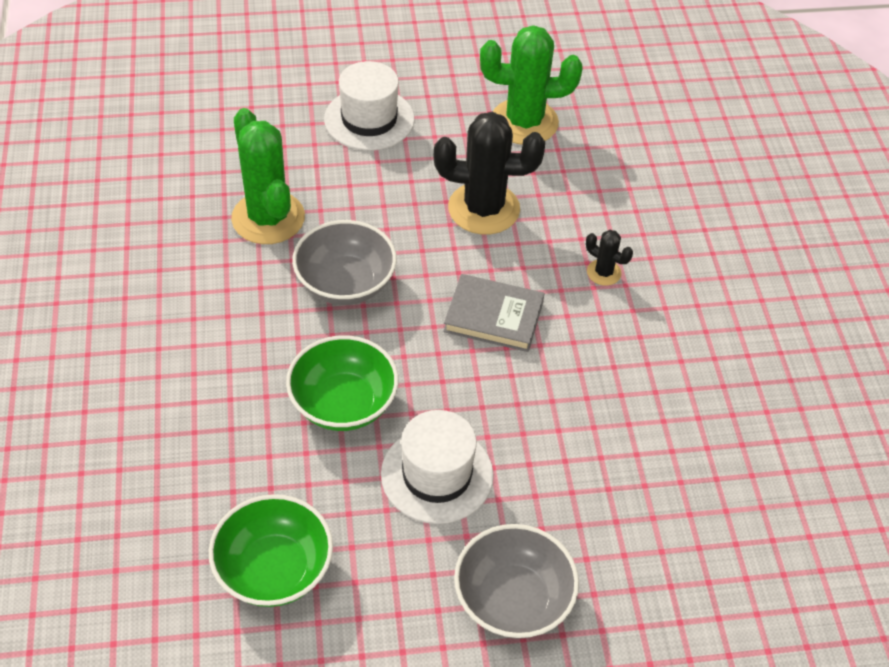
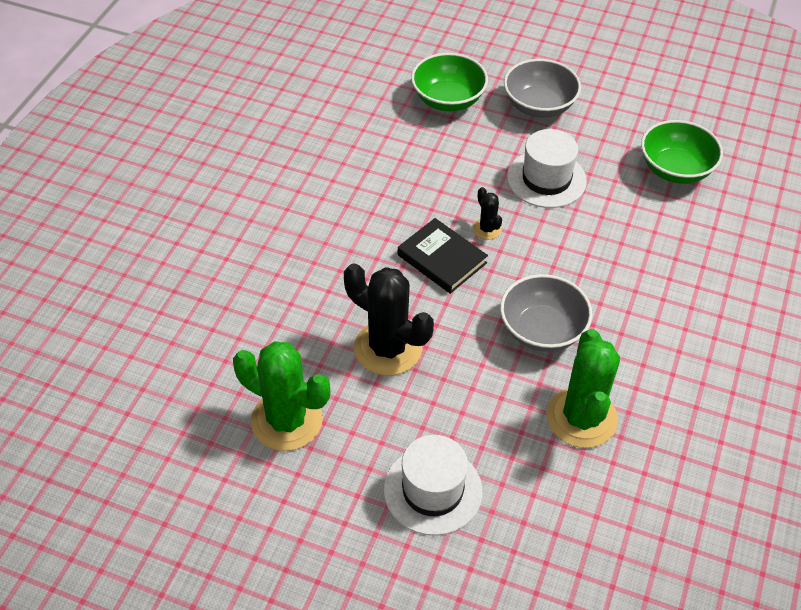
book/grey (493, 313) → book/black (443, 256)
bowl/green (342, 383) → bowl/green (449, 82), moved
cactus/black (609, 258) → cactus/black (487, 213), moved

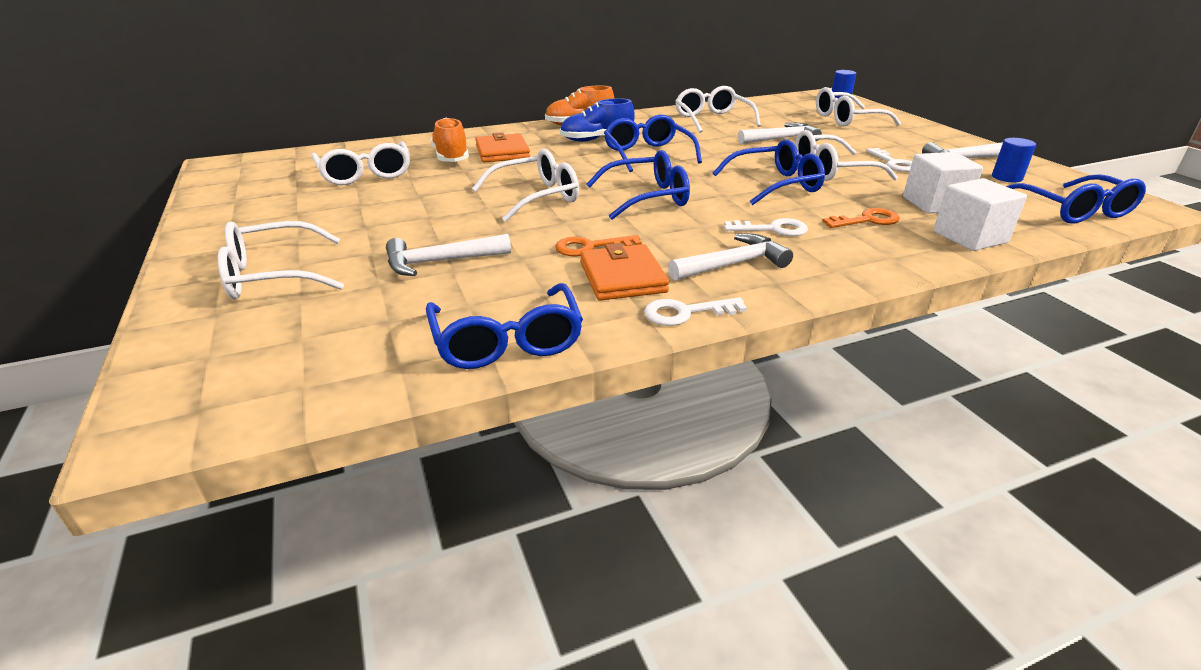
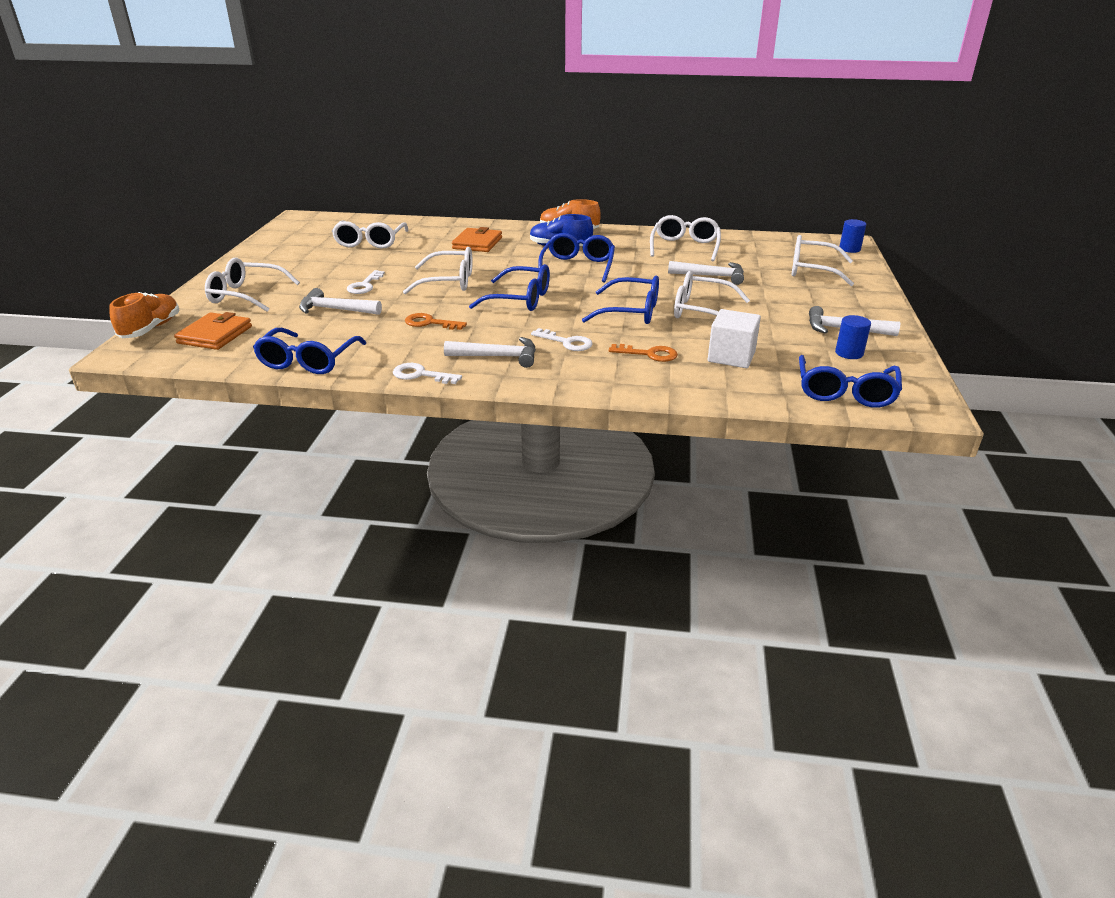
shoe/orange (449, 139) → shoe/orange (144, 315), moved
wallet/orange (624, 272) → wallet/orange (213, 331), moved
key/white (889, 160) → key/white (366, 282), moved
cube/white (980, 214) → -

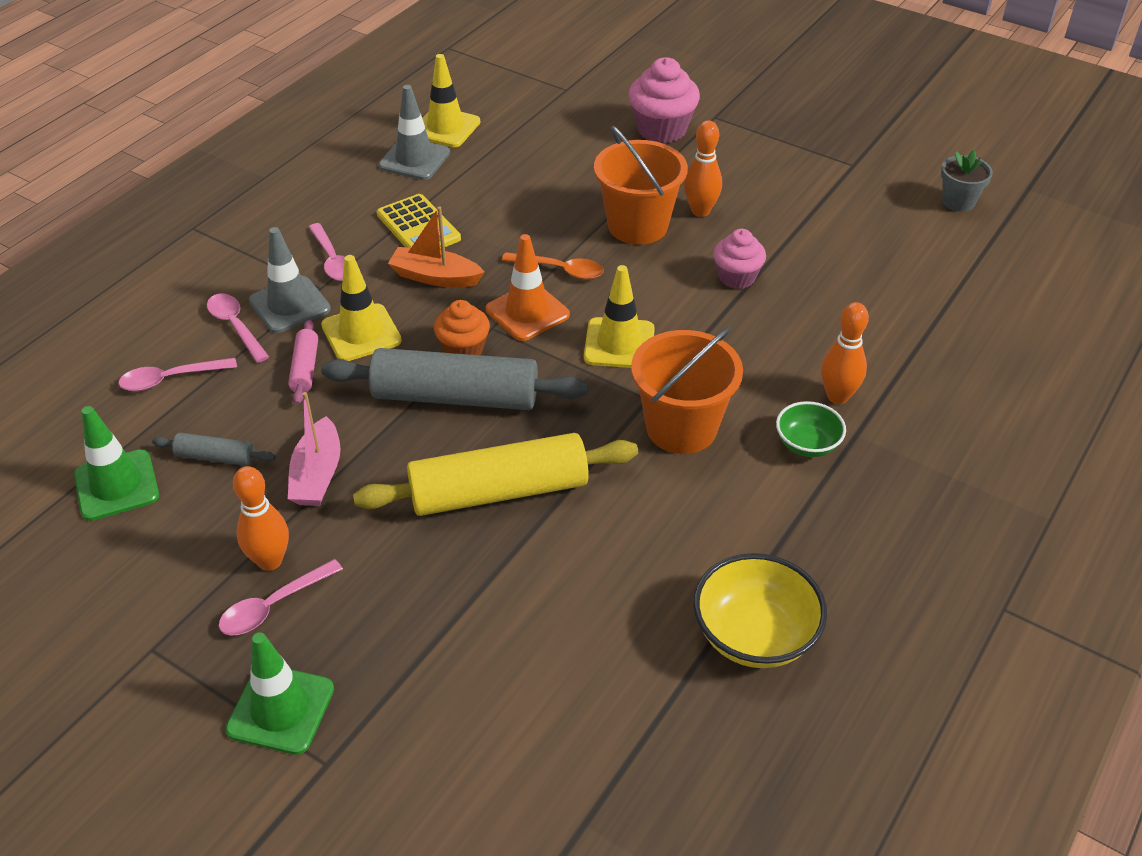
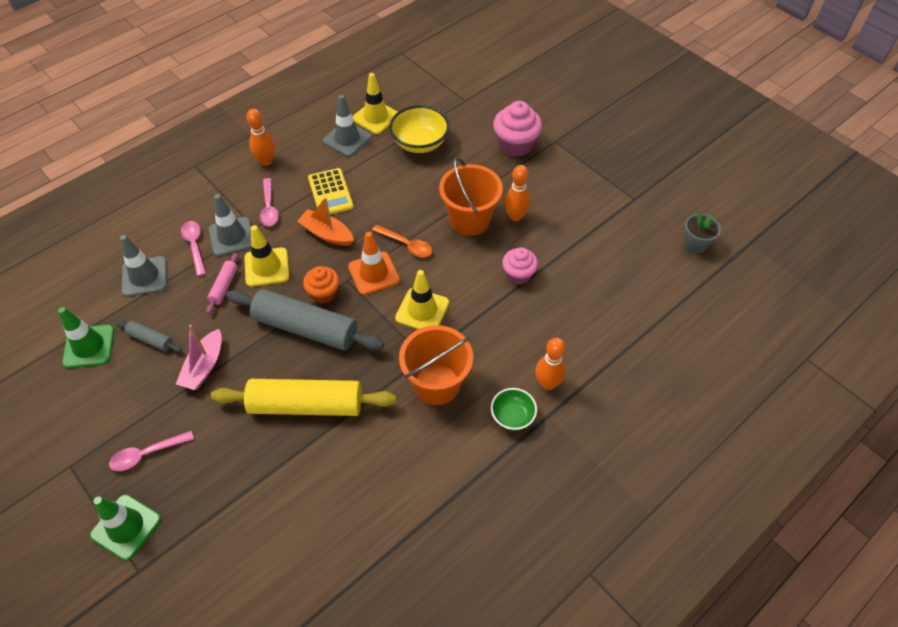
spoon/pink (177, 374) → traffic cone/grey (143, 266)
bowling pin/orange (261, 518) → bowling pin/orange (261, 137), moved
bowl/yellow (760, 610) → bowl/yellow (419, 129), moved

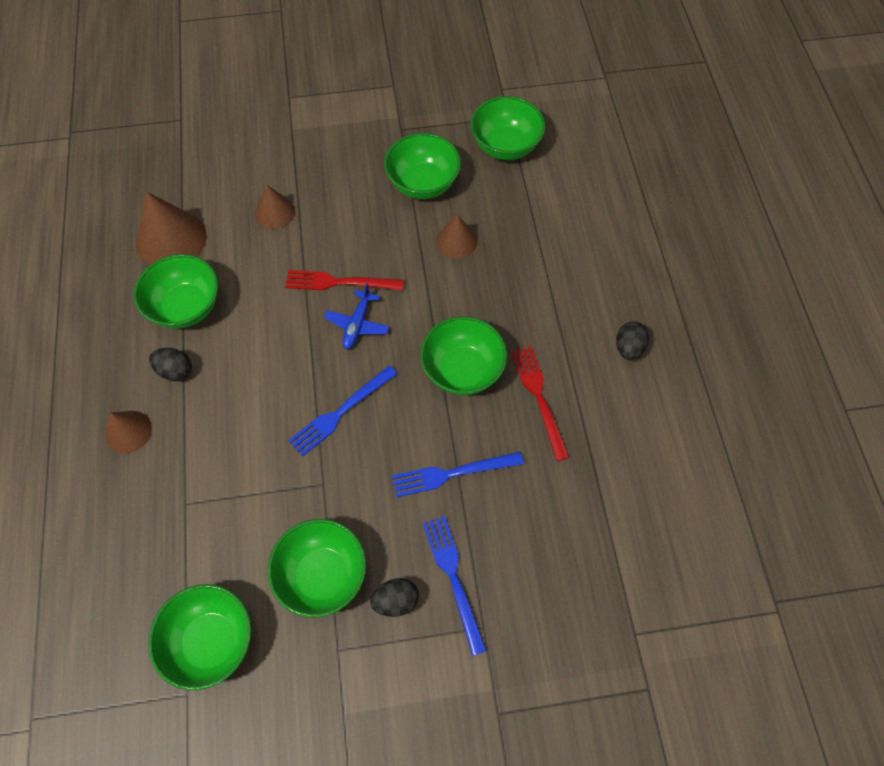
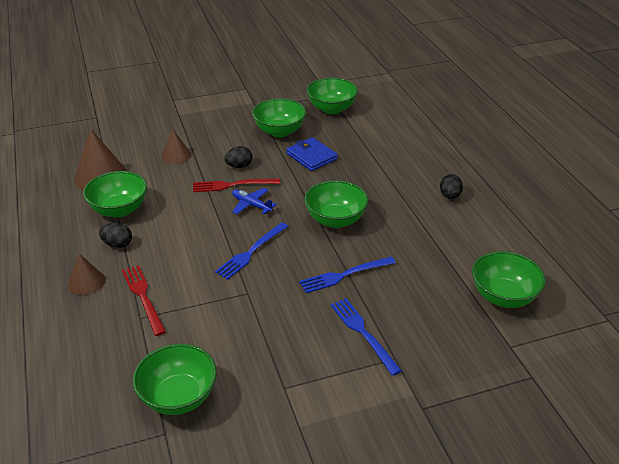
fork/red (540, 403) → fork/red (144, 300), moved
egg/black (394, 597) → egg/black (238, 157), moved
plane/blue (356, 316) → plane/blue (254, 201), 120 degrees clockwise
cone/brown (456, 237) → wallet/blue (312, 154)
bowl/green (316, 568) → bowl/green (509, 279), moved

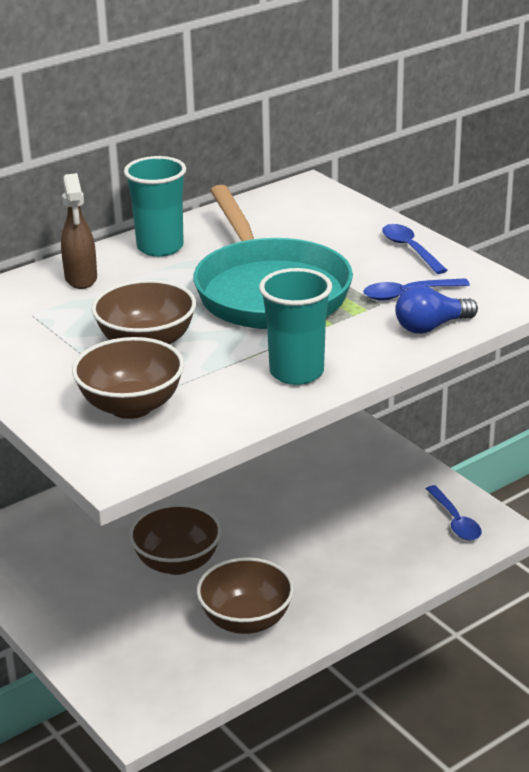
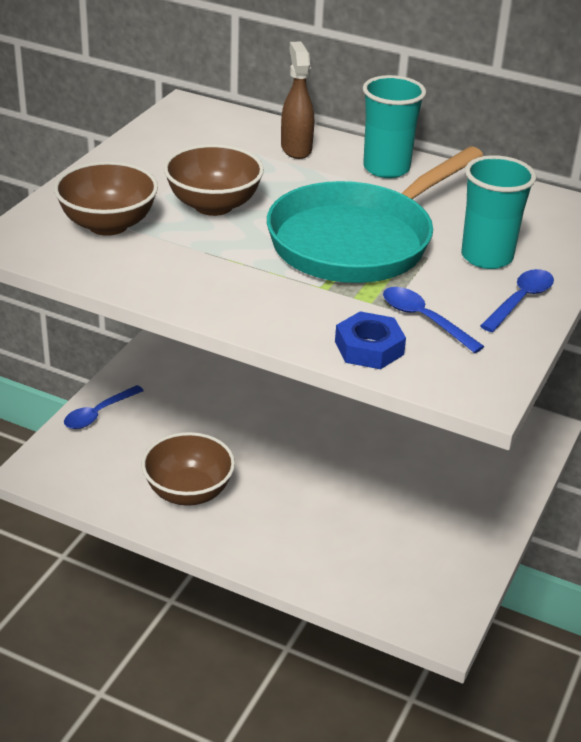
spoon/blue (454, 513) → spoon/blue (104, 407), moved
spray bottle/brown (79, 231) → spray bottle/brown (297, 100), 120 degrees clockwise
light bulb/blue (436, 309) → nut/blue (370, 340)
cup/turquoise (295, 326) → cup/turquoise (498, 212), moved
bowl/brown (175, 539) → -

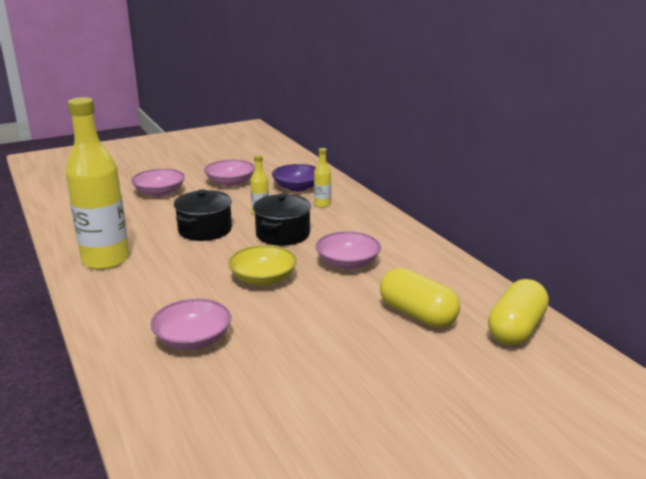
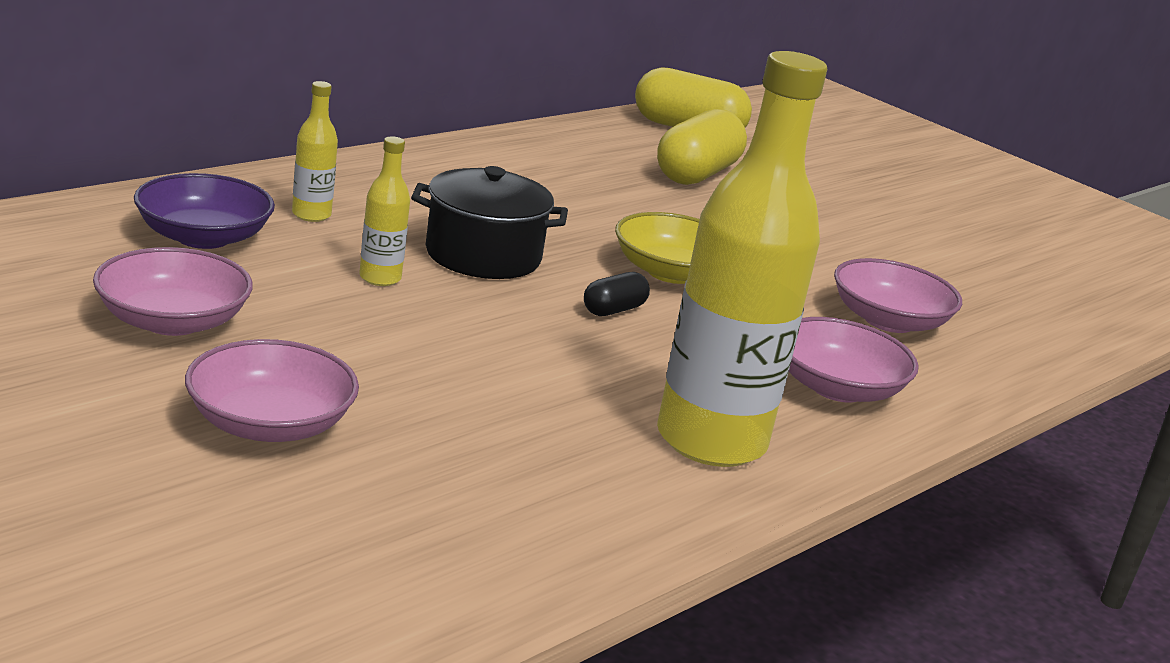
- → capsule/black (617, 294)
bowl/pink (348, 250) → bowl/pink (854, 360), moved
pot/black (203, 215) → -

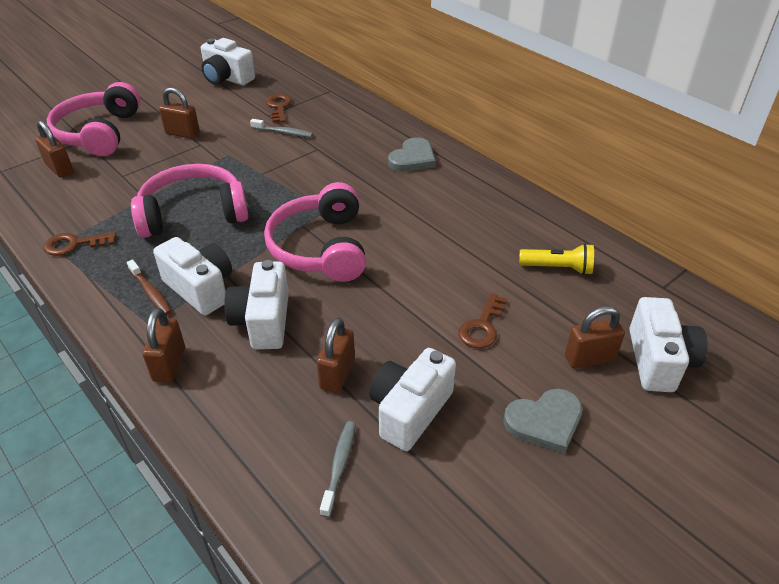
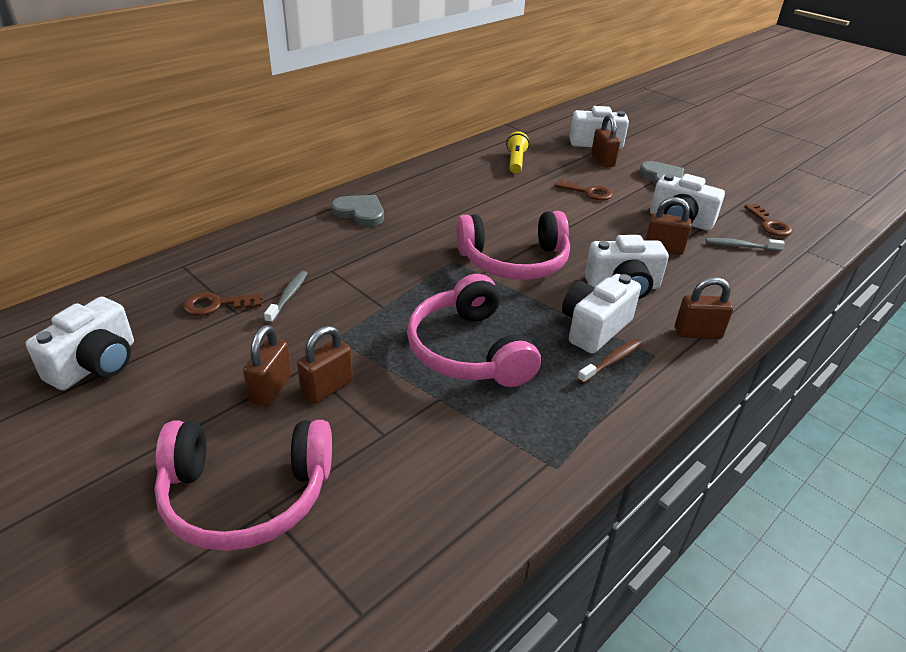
padlock/brown (54, 149) → padlock/brown (325, 365), moved
key/brown (80, 244) → key/brown (769, 220), moved

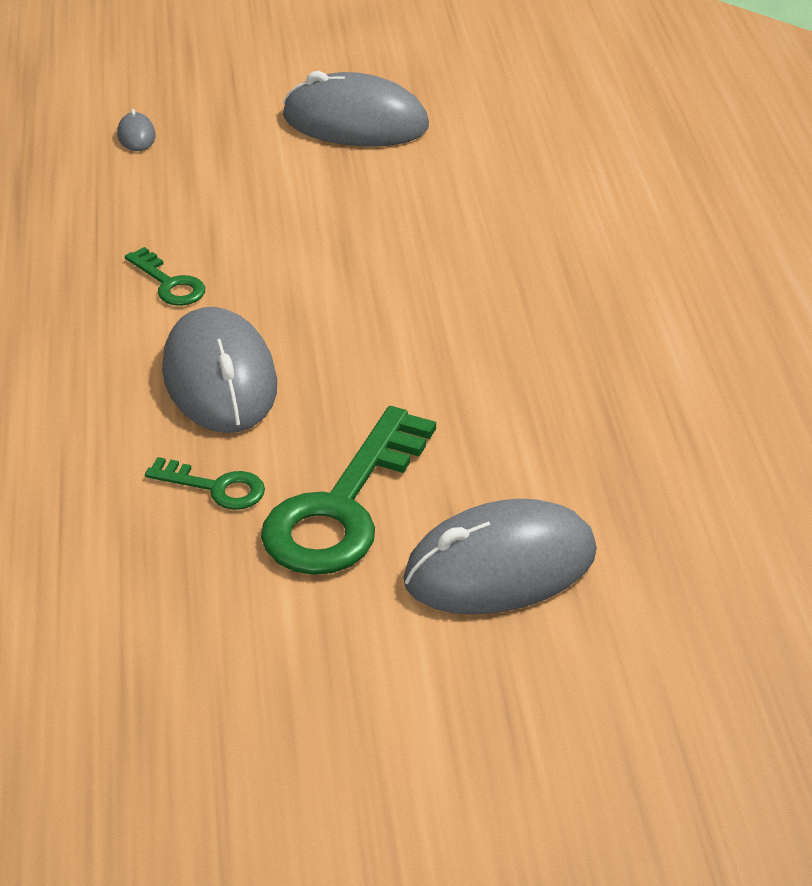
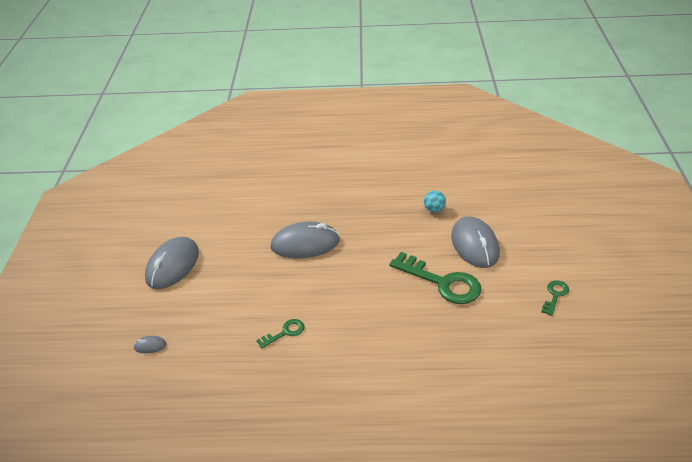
mouse/grey (219, 370) → mouse/grey (305, 240), moved
- → ball/turquoise (435, 201)
key/green (205, 483) → key/green (555, 298), moved

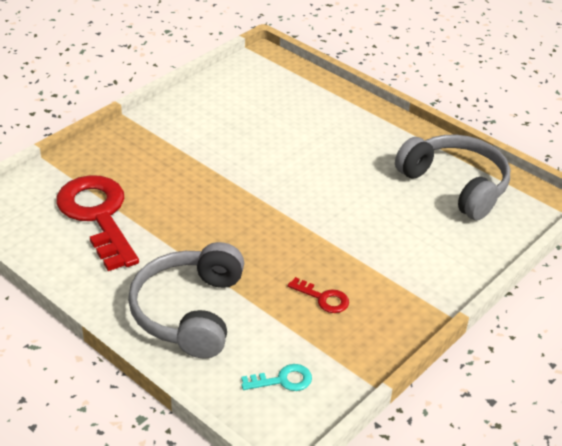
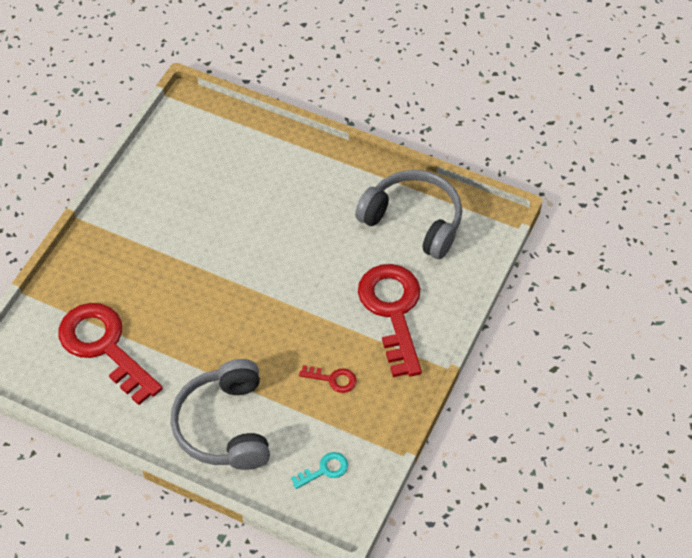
- → key/red (390, 320)

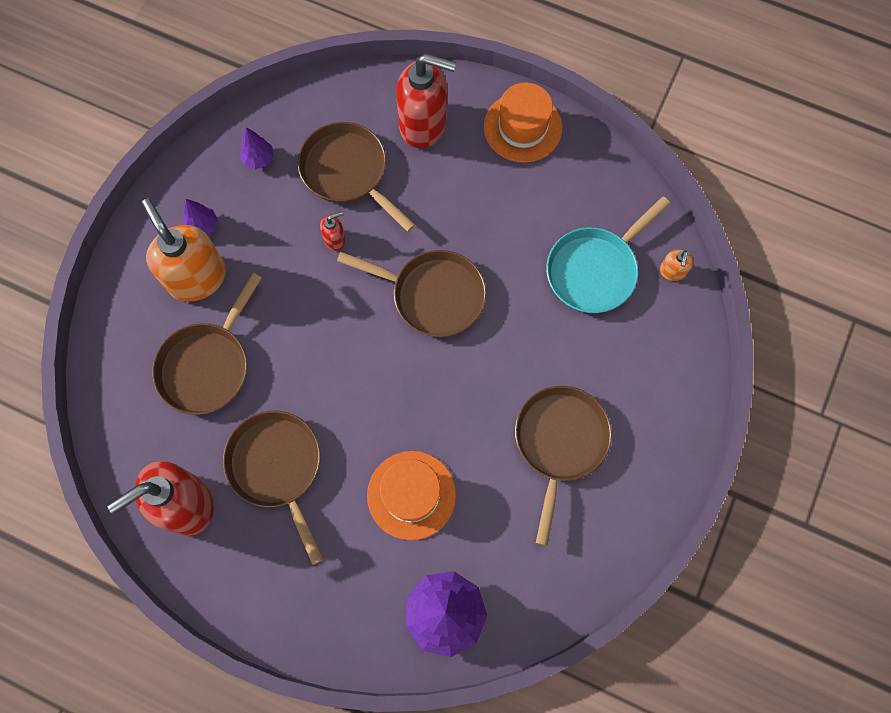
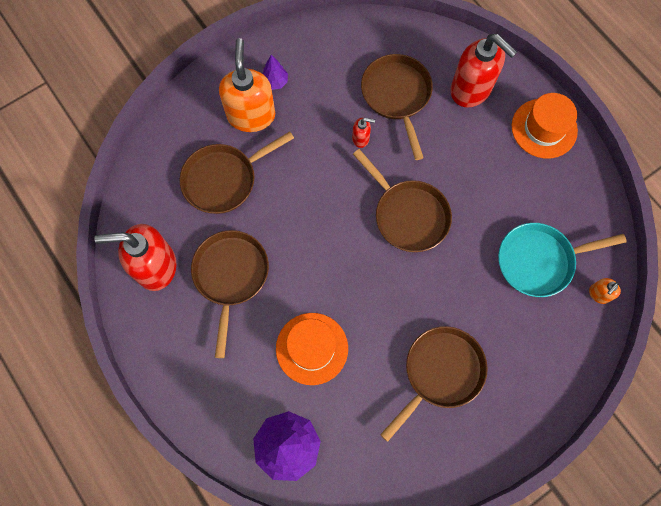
tree/purple (257, 148) → -

